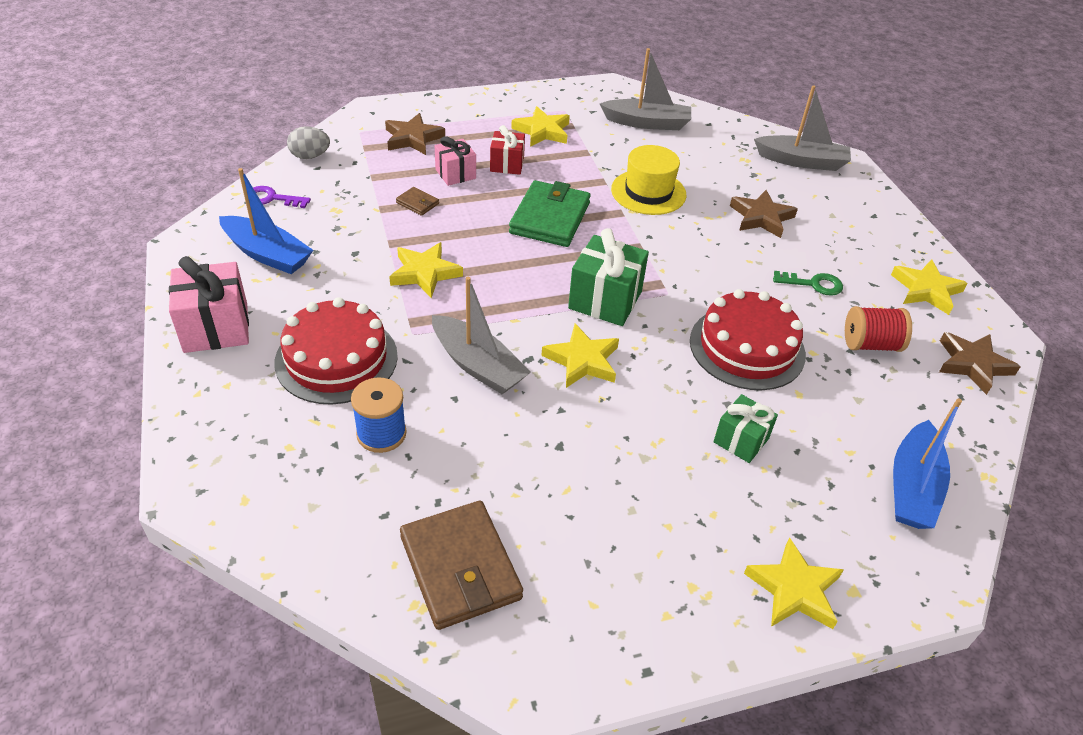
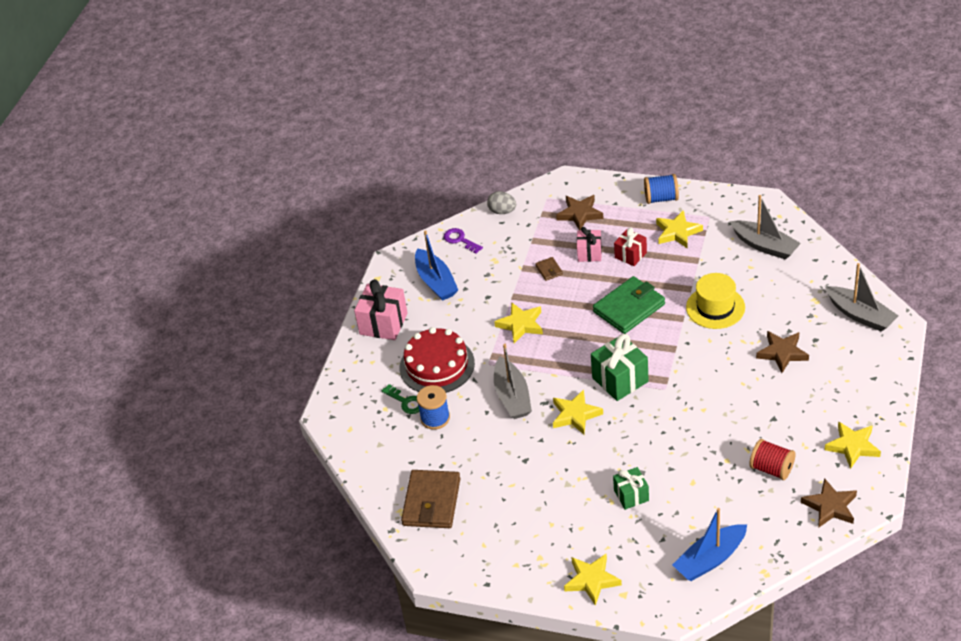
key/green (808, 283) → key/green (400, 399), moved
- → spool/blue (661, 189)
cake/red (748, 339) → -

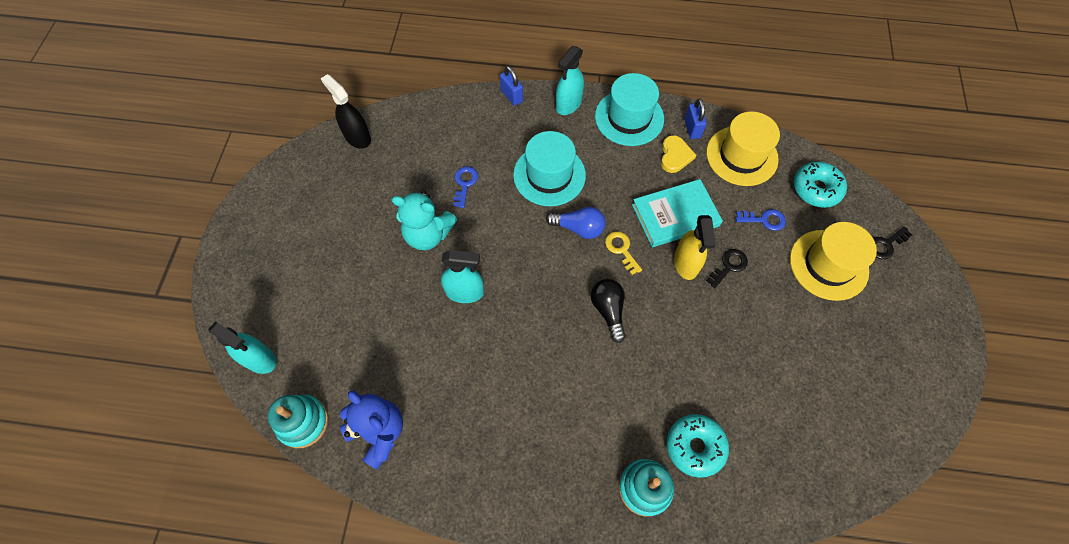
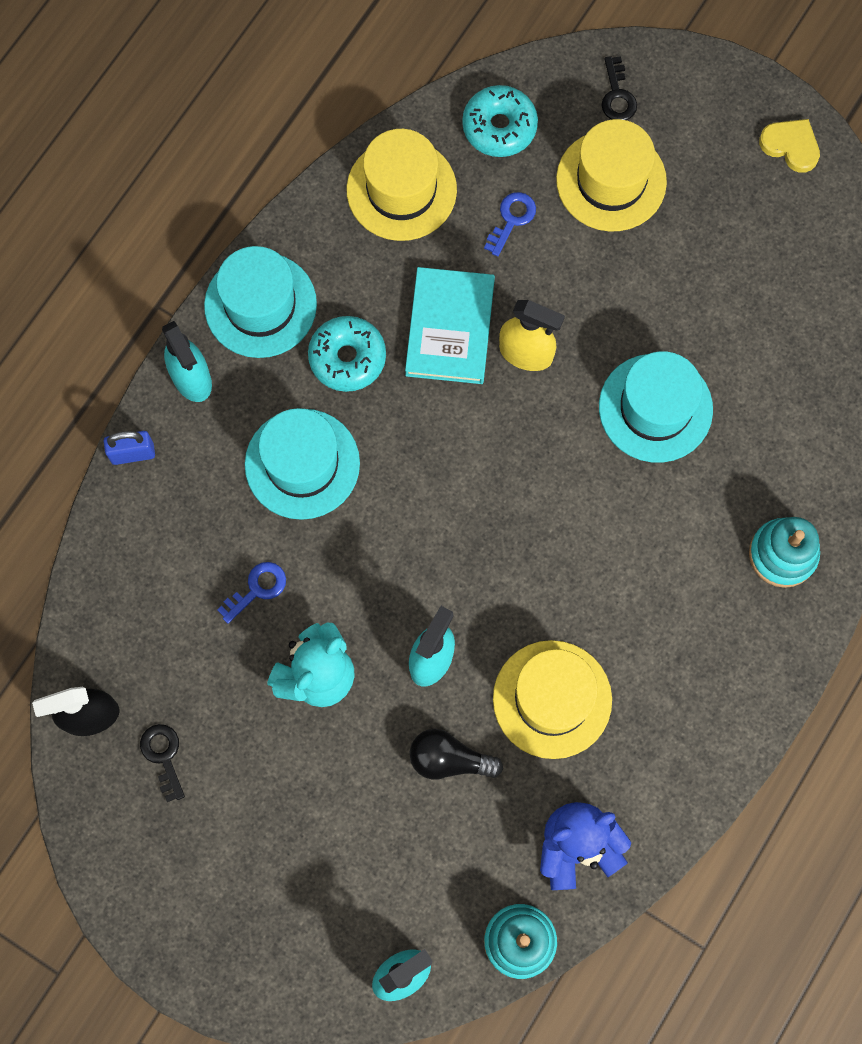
key/black (727, 268) → key/black (162, 763), moved
key/blue (465, 187) → key/blue (252, 593), 105 degrees clockwise
donut/turquoise (698, 446) → donut/turquoise (347, 354), moved
light bulb/black (608, 311) → light bulb/black (456, 754), moved
- → hat/yellow (552, 699)
- → hat/turquoise (656, 407)
heart/yellow (678, 154) → heart/yellow (789, 146), moved
light bulb/blue (576, 223) → -
key/yellow (623, 253) → -
padlock/blue (695, 118) → -

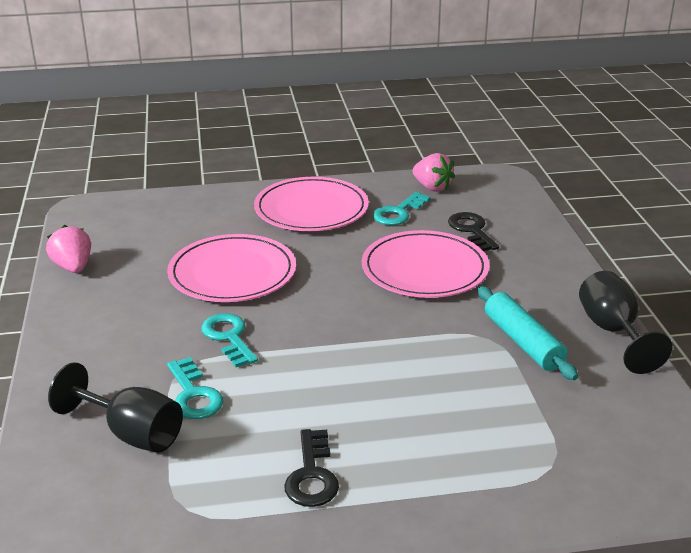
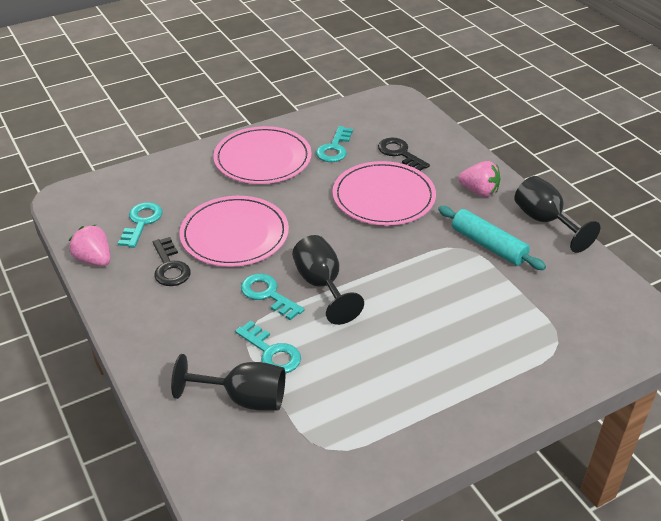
- → key/turquoise (140, 225)
key/black (311, 468) → key/black (172, 261), moved
- → goblet/black (328, 280)
strawberry/pink (433, 172) → strawberry/pink (479, 179), moved

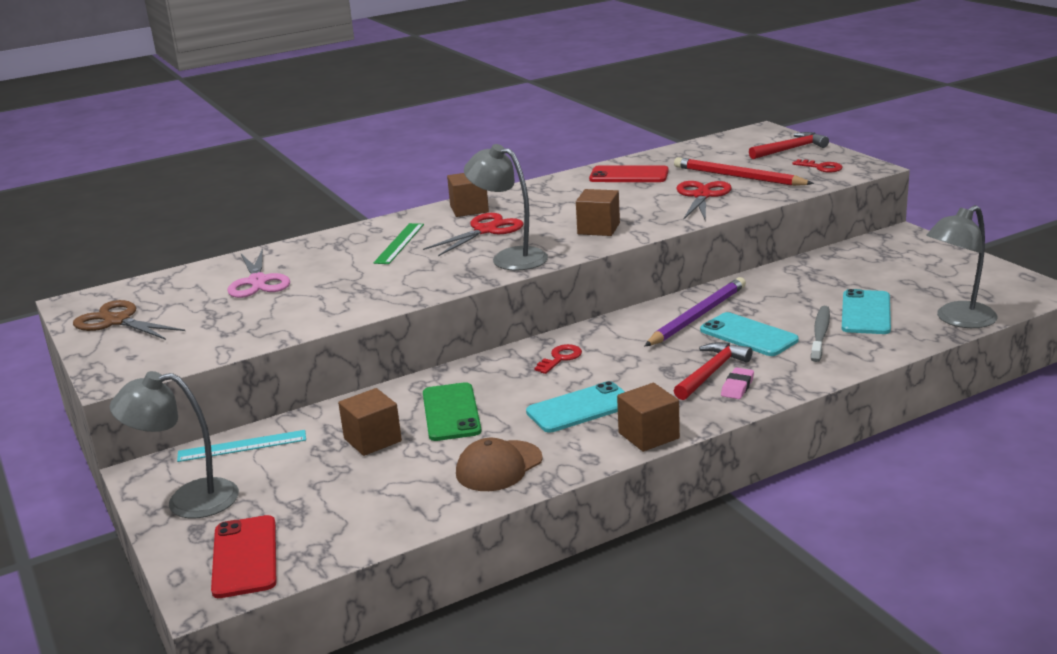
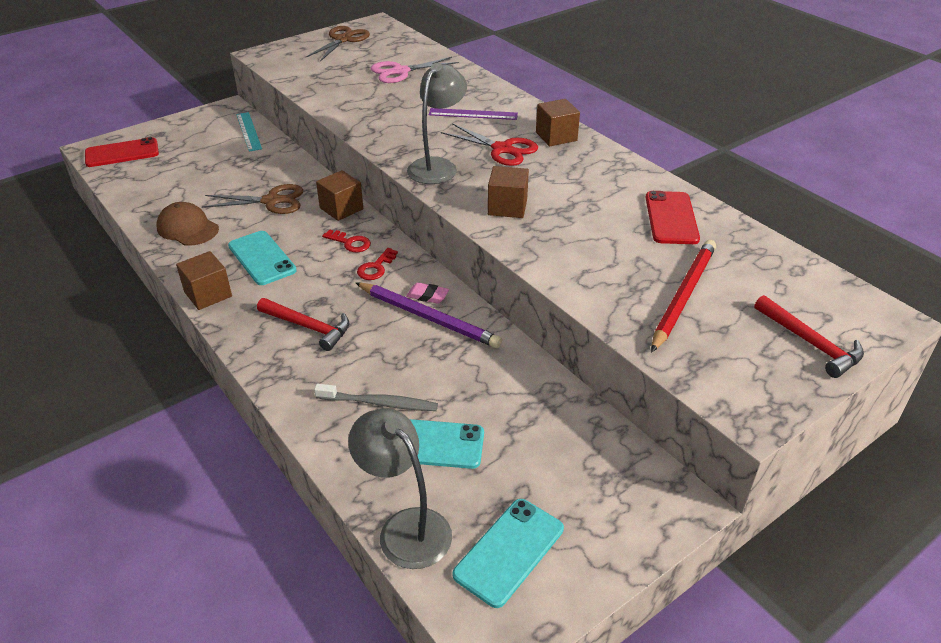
phone/green (452, 411) → scissors/brown (252, 199)
cube/brown (370, 422) → cube/brown (339, 195), moved
key/red (817, 165) → key/red (377, 264), moved
eraser/pink (737, 383) → eraser/pink (427, 293), moved
ruler/green (398, 243) → ruler/purple (473, 114)
phone/turquoise (749, 334) → phone/turquoise (508, 553), moved
lamp/grey (174, 445) → -
scissors/red (704, 201) → -

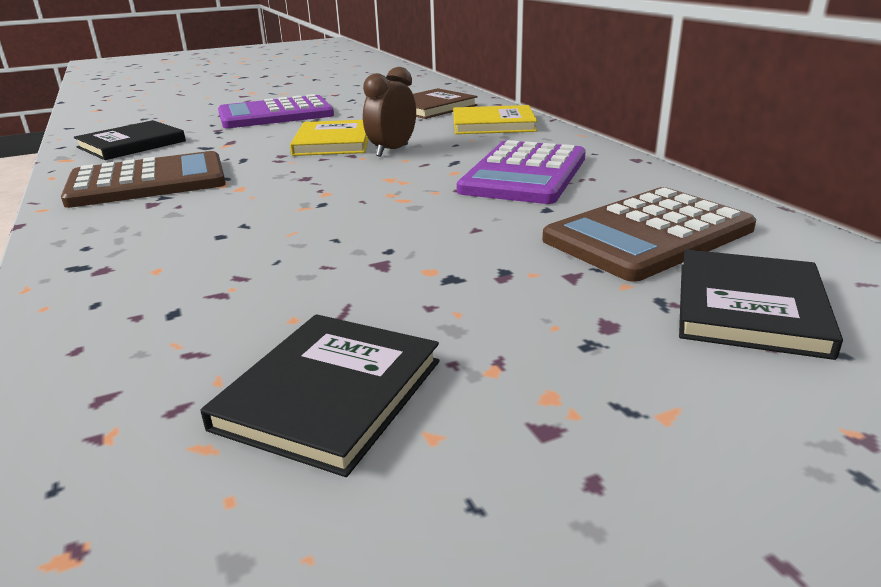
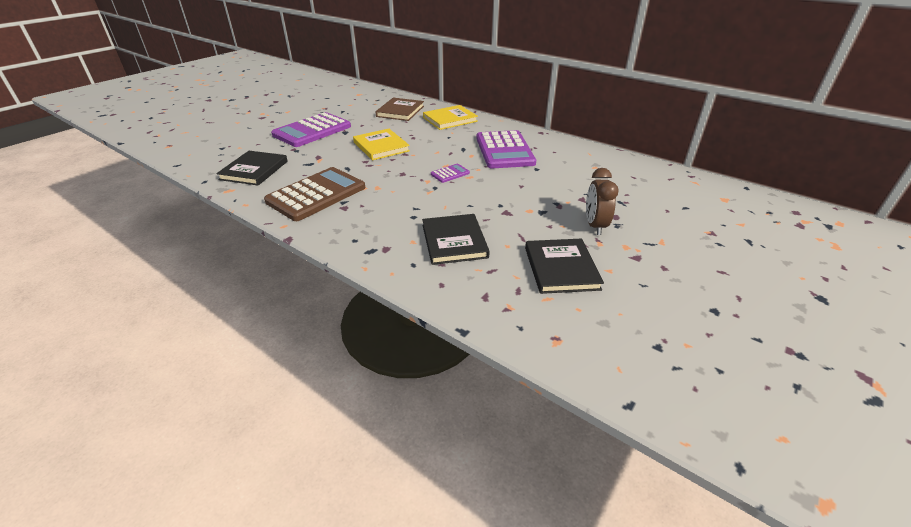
book/black (761, 304) → book/black (456, 239), moved
- → calculator/purple (450, 173)
clock/brown (389, 112) → clock/brown (602, 201), moved
calculator/brown (649, 234) → -

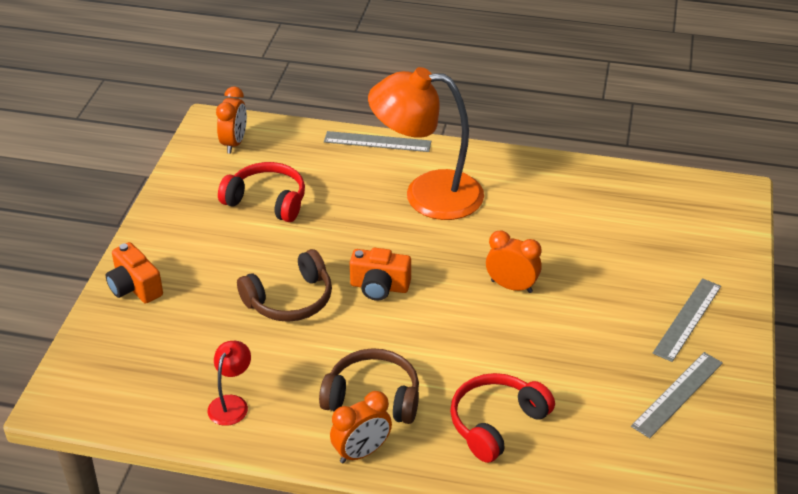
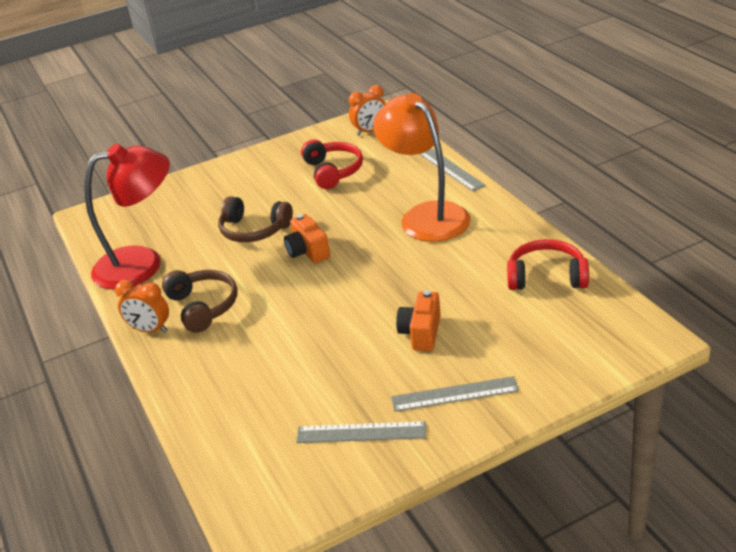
lamp/red (229, 383) → lamp/red (127, 217), x2.31
camera/orange (134, 273) → camera/orange (418, 320), moved
headphones/red (502, 418) → headphones/red (548, 264), moved
clock/orange (514, 261) → -

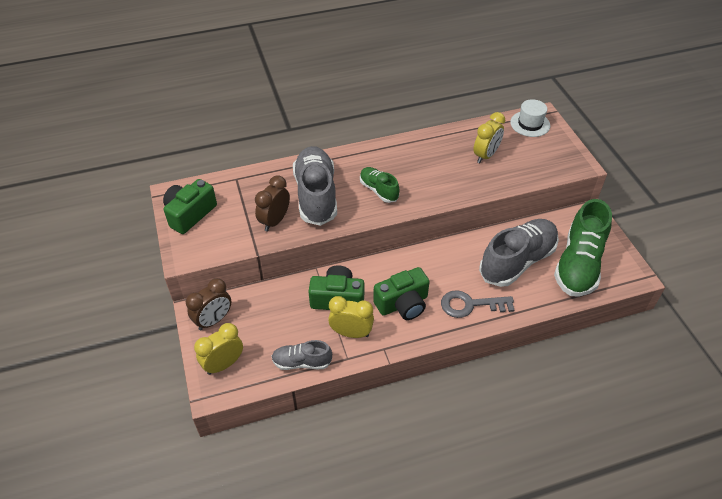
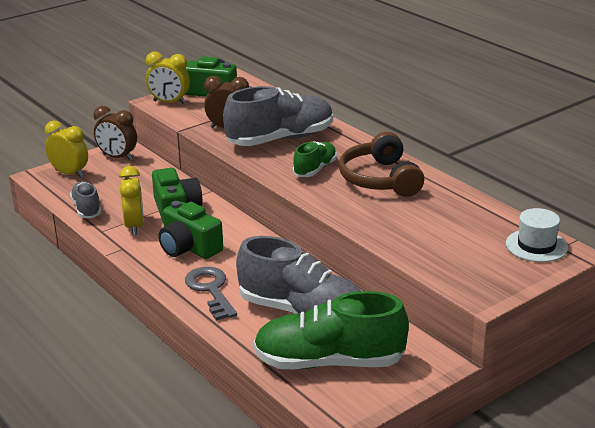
clock/yellow (489, 137) → clock/yellow (168, 78), moved
- → headphones/brown (381, 164)

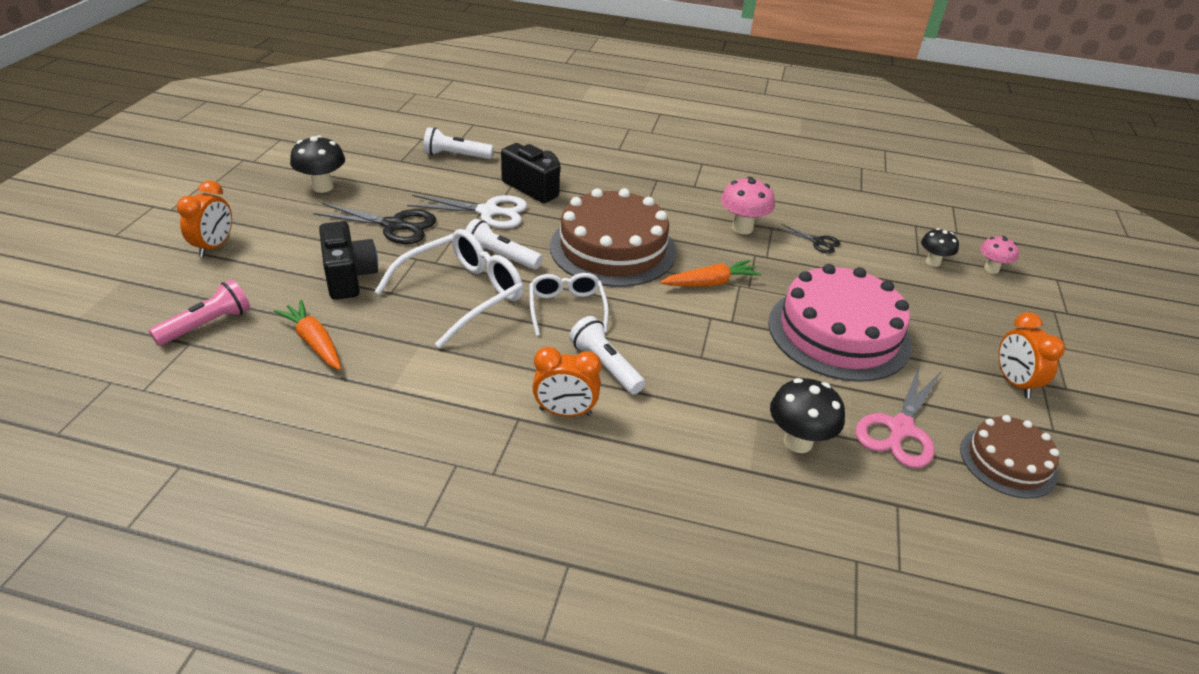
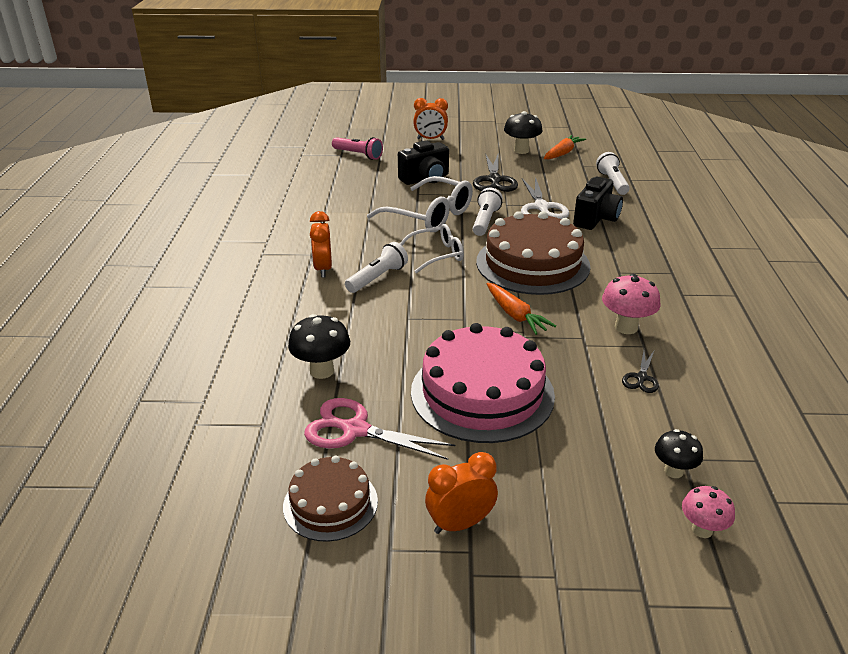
carrot/orange (307, 335) → carrot/orange (565, 147), moved

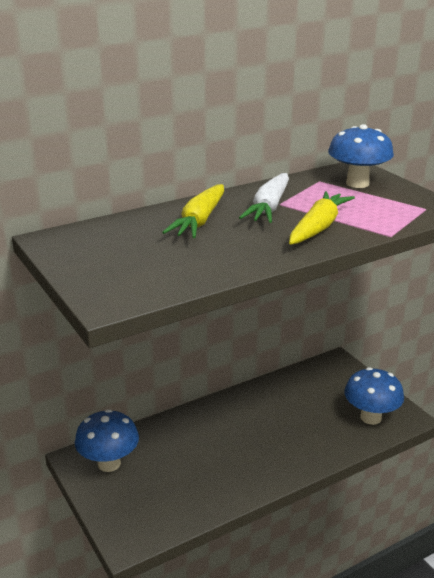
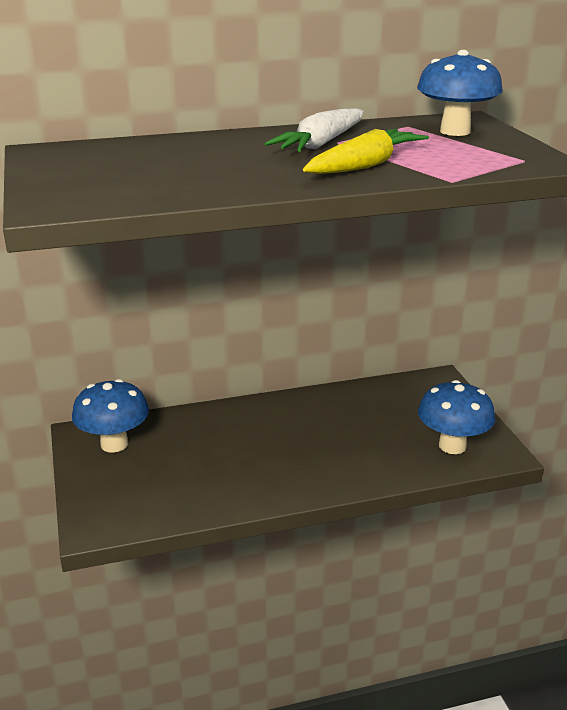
carrot/yellow (193, 211) → -

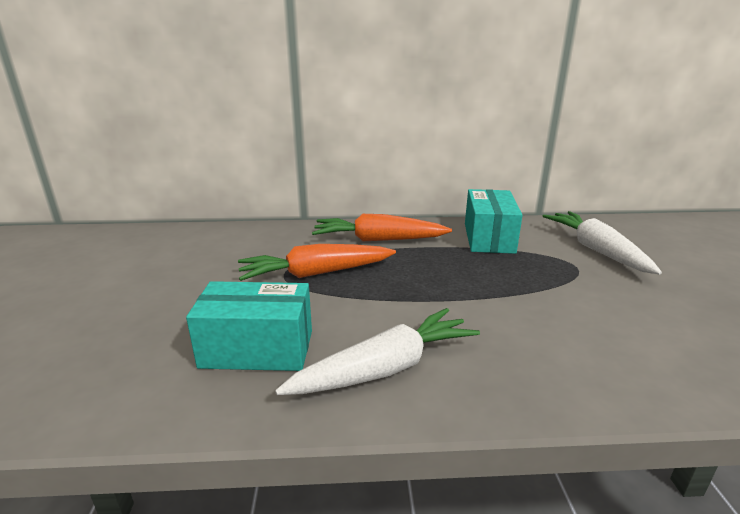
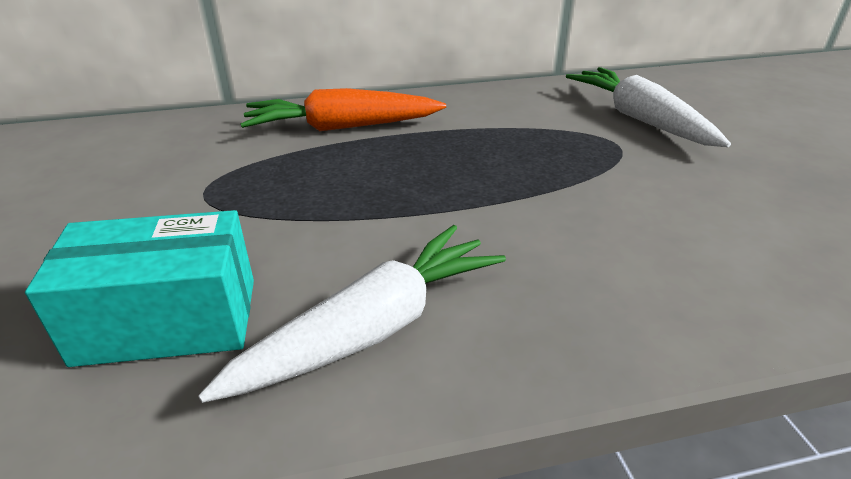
carrot/orange (317, 262) → -
box/turquoise (494, 221) → -

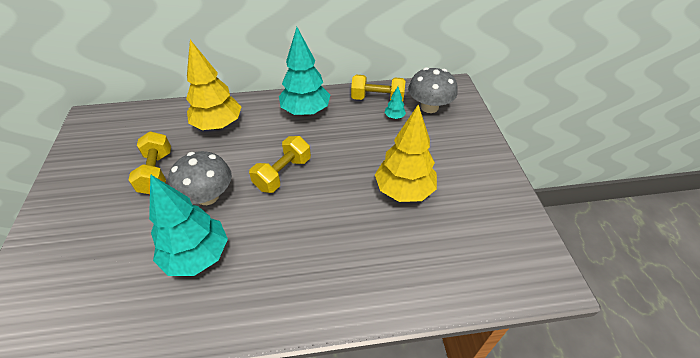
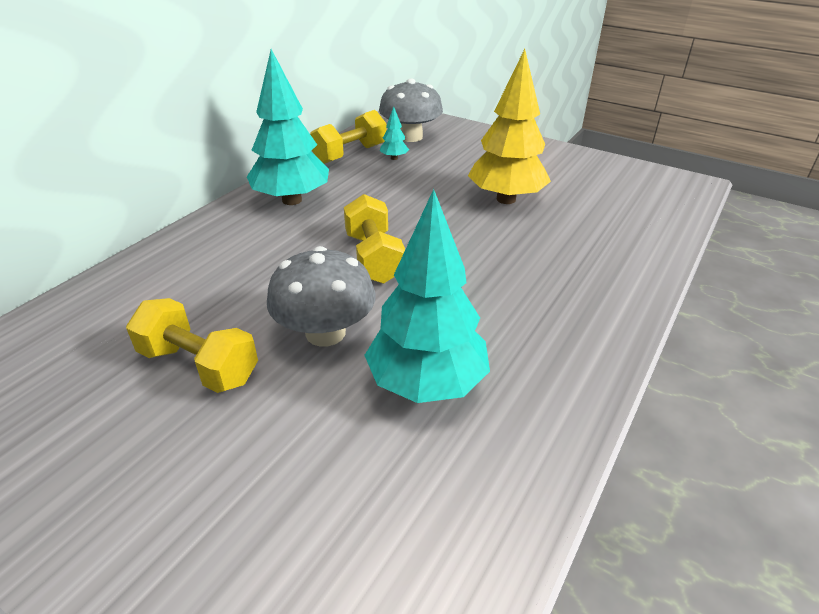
tree/yellow (214, 85) → -

